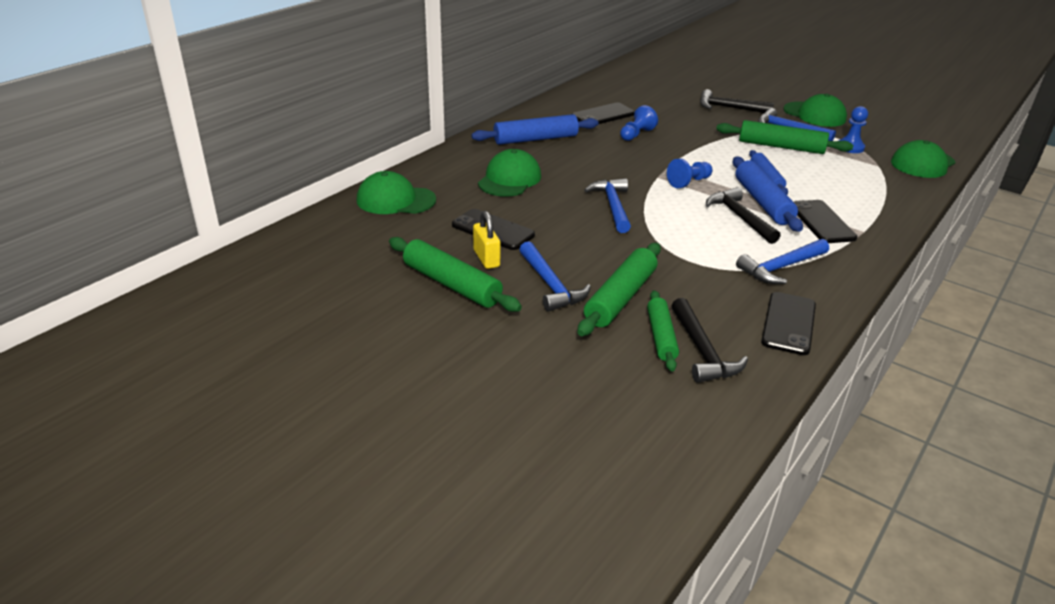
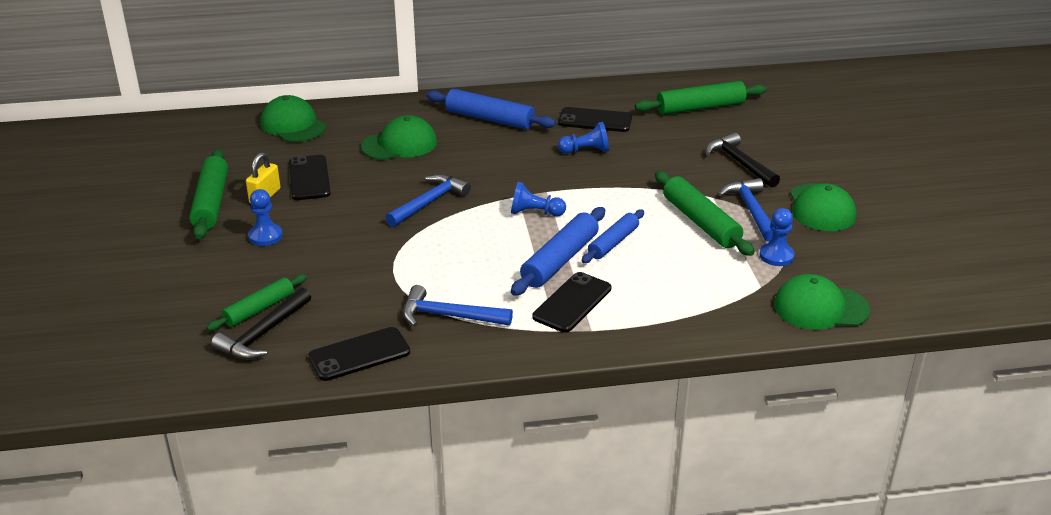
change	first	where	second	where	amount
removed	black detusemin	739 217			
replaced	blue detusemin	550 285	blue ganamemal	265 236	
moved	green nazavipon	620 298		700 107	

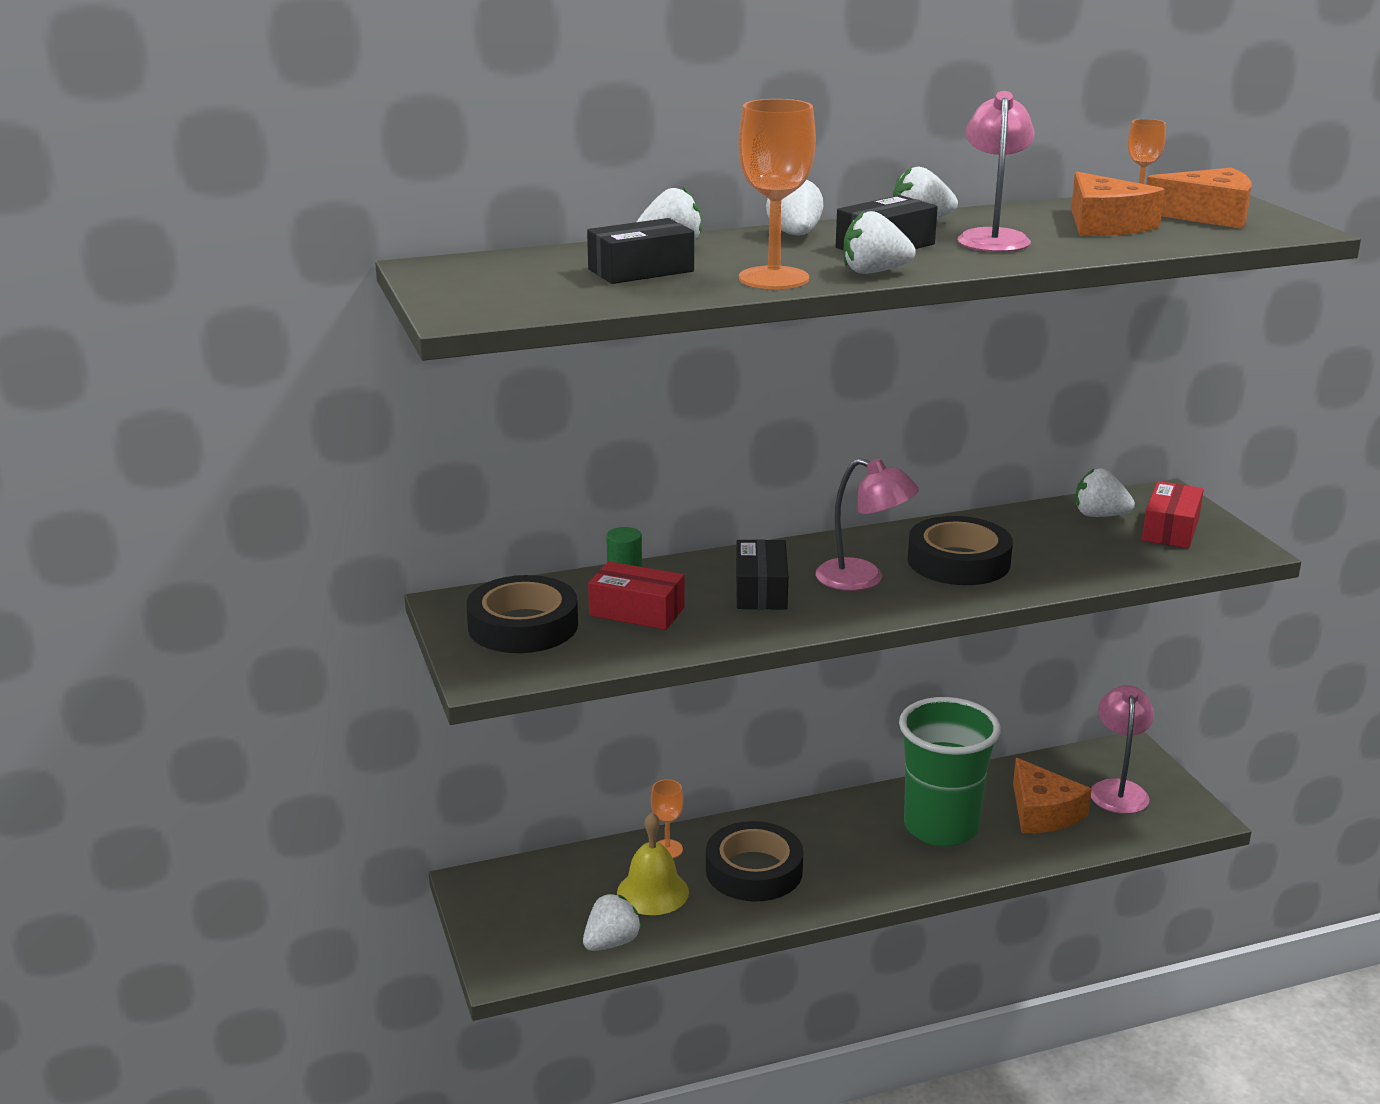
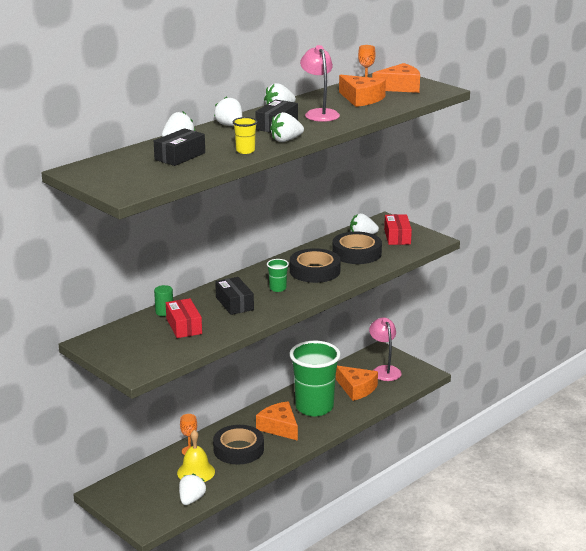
change	first	where	second	where	amount
replaced	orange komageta	773 278	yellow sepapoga	245 151	
replaced	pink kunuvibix	863 579	green sepapoga	277 288	
turned	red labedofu	637 611		184 326	75 degrees clockwise
moved	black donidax	523 625		356 253	
added			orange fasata	279 427	

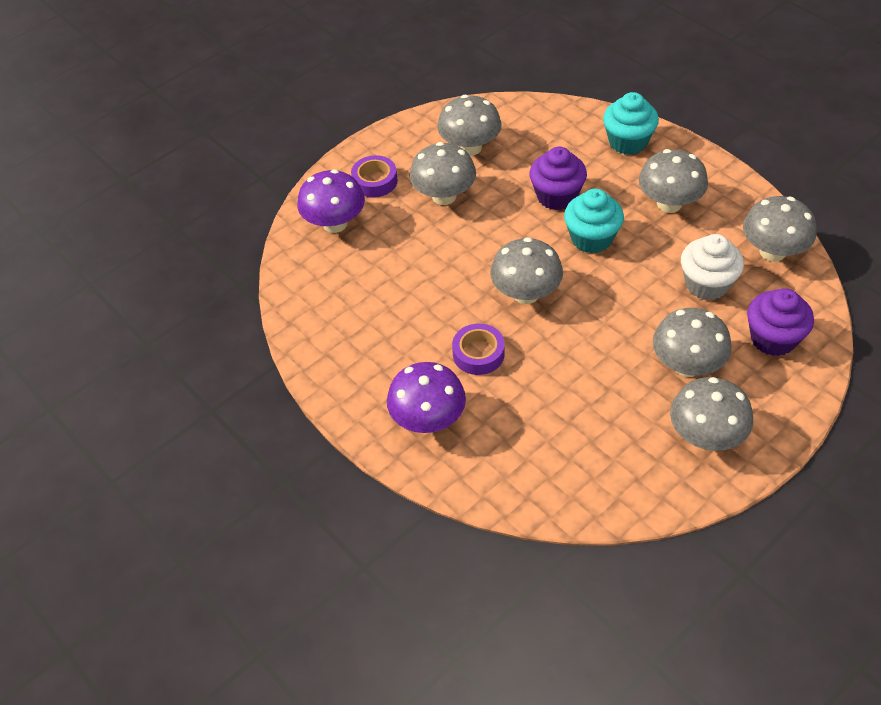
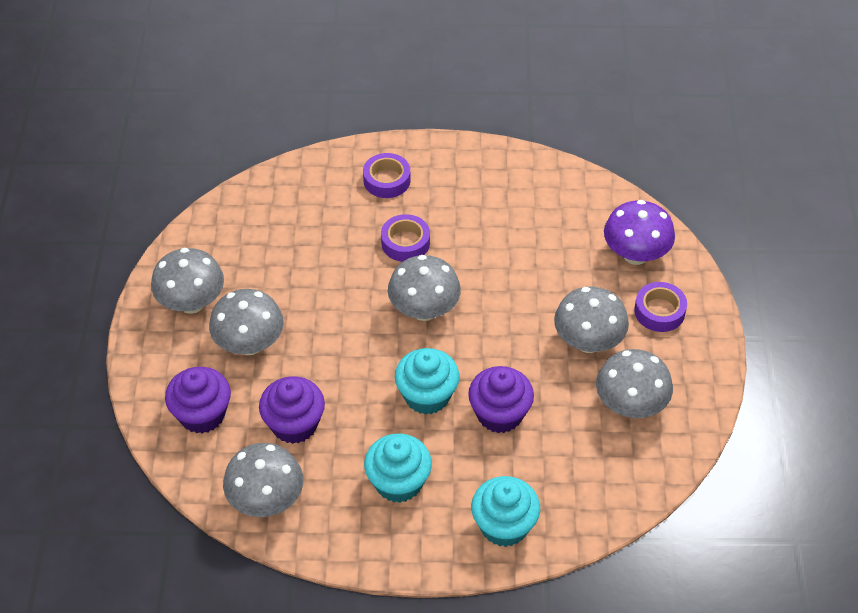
change	first	where	second	where	amount
replaced	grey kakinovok	669 203	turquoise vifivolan	398 482	
recoloured	white vifivolan	706 284	purple vifivolan	294 424	
replaced	purple kakinovok	428 419	purple donidax	387 180	

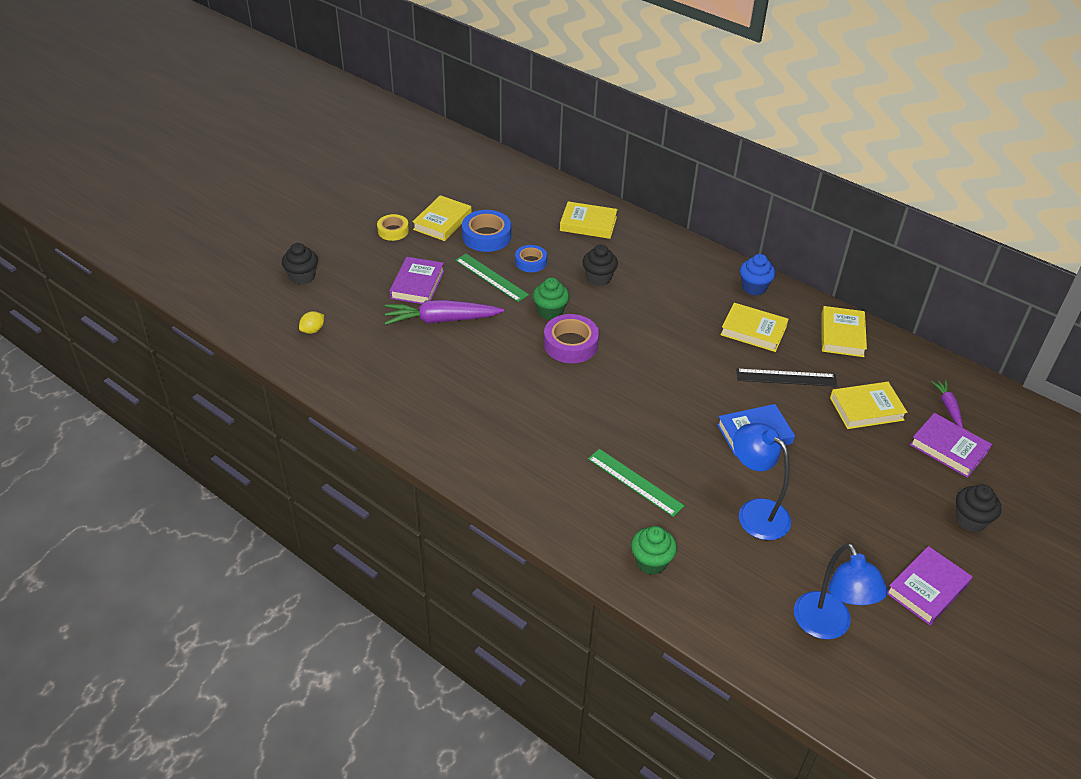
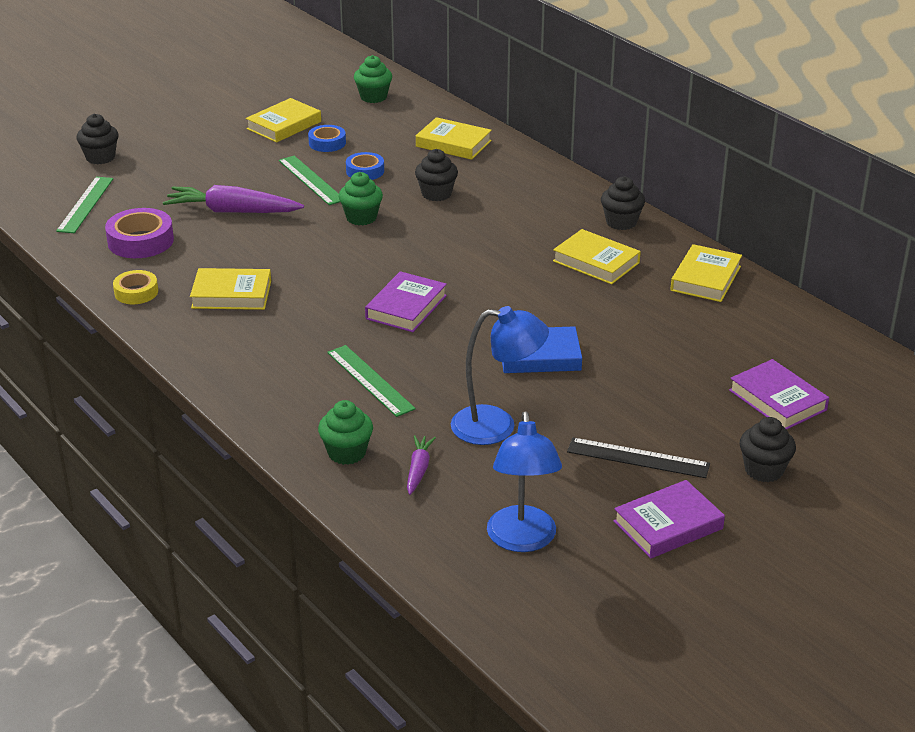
change	first	where	second	where	amount
resized	blue donidax	486 236		327 143	x0.63
moved	yellow donidax	393 231		136 292	
recoloured	blue vifivolan	754 287	black vifivolan	621 222	
moved	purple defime	417 284		406 307	
replaced	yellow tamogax	313 330	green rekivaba	85 204	
moved	purple donidax	570 344		140 241	
moved	black rekivaba	786 378		638 458	
moved	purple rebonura	948 406		418 469	
moved	yellow defime	866 409		231 294	
turned	blue kunuvibix	755 512		497 426	120 degrees clockwise
added			green vifivolan	373 97	

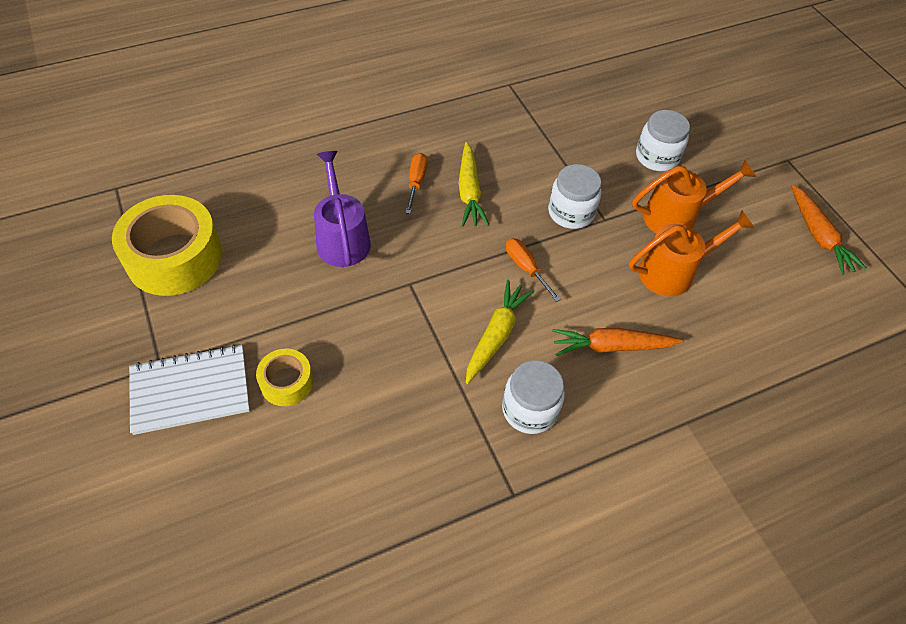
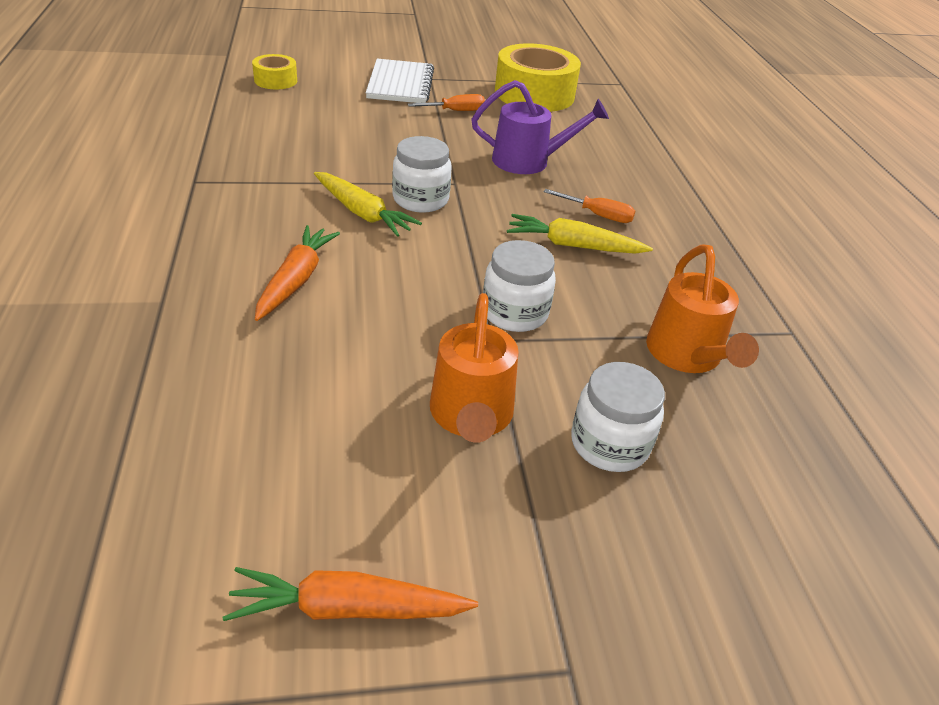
change	first	where	second	where	amount
moved	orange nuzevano	673 271		687 356	
moved	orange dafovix	526 268		455 111	
moved	yellow donidax	286 382		275 80	
moved	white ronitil	529 409		420 199	

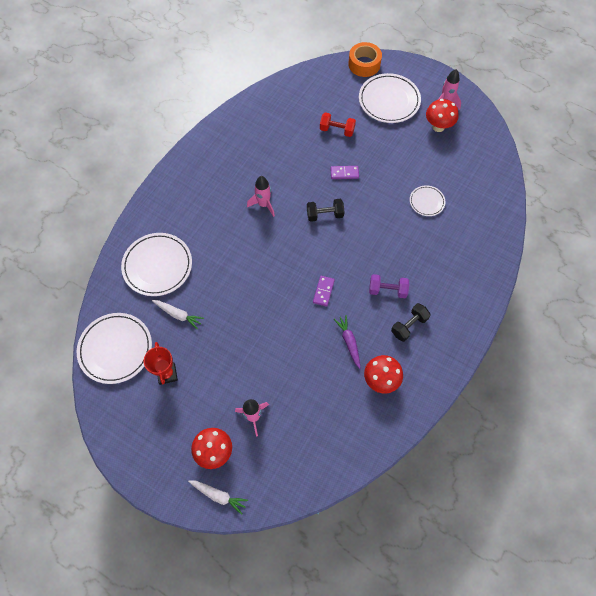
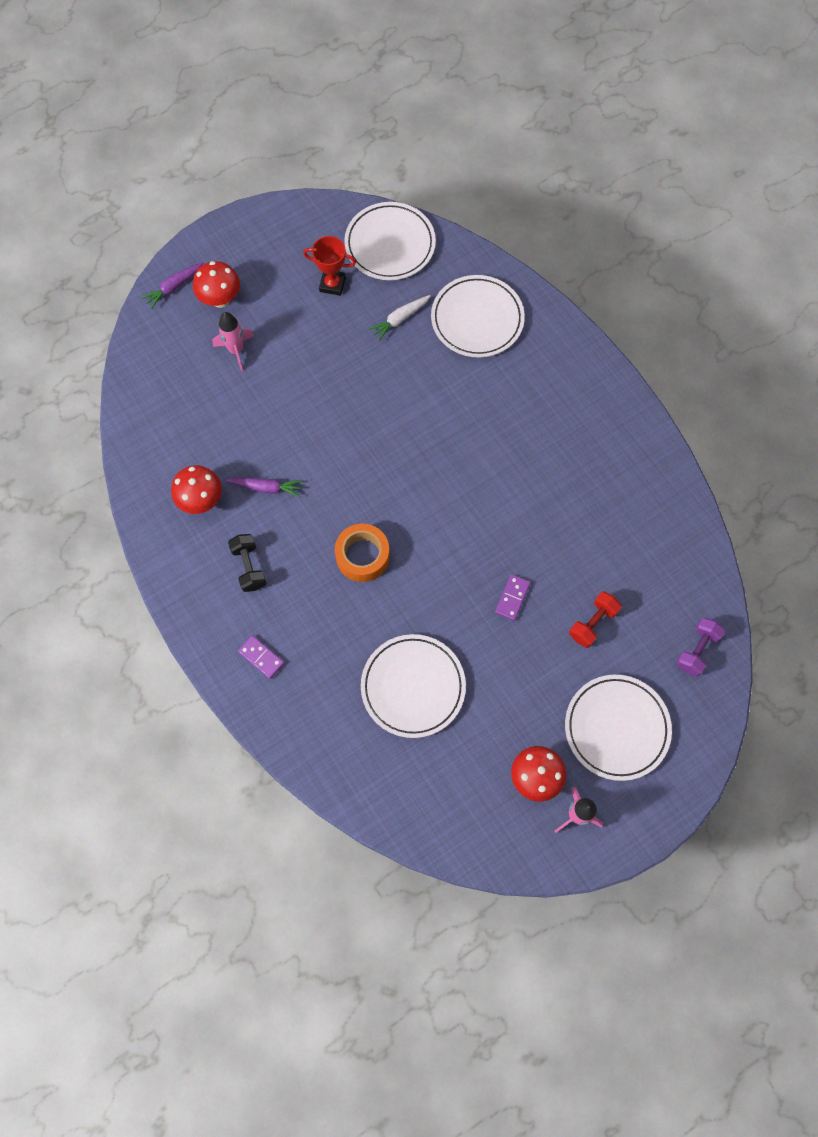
change	first	where	second	where	amount
moved	orange donidax	364 64		362 556	
removed	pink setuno	263 204			
resized	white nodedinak	426 202		413 687	x1.87
removed	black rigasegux	325 215			
moved	purple rigasegux	387 290		696 650	
moved	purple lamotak	323 291		261 657	
recoloured	white rebonura	218 495	purple rebonura	174 287	

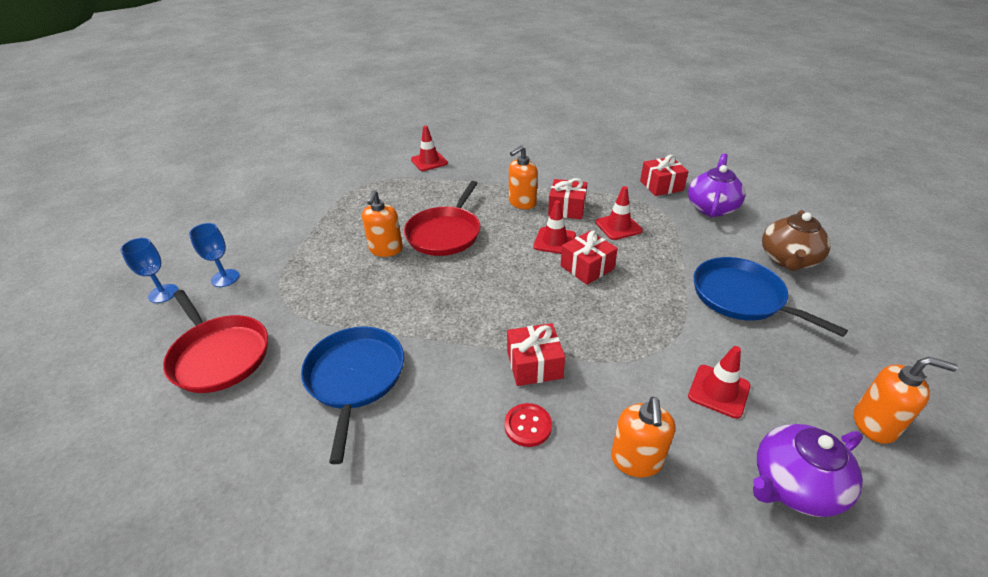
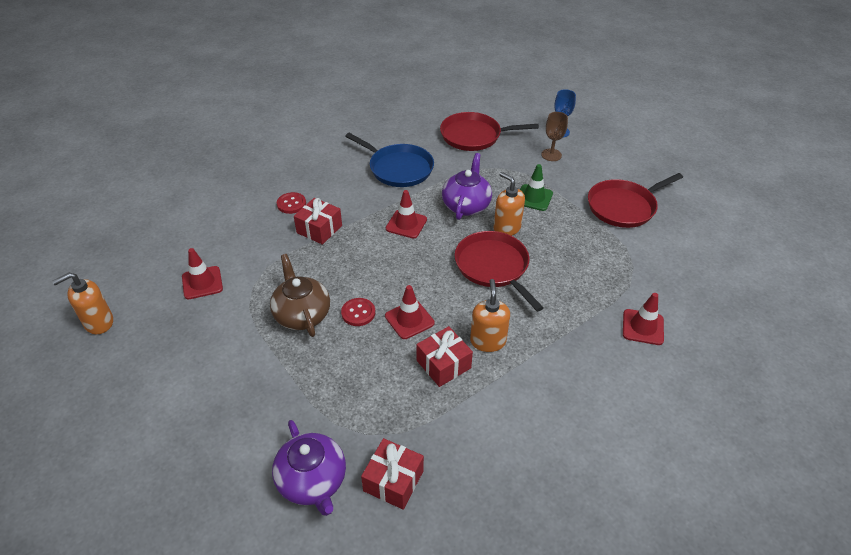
change	first	where	second	where	amount
moved	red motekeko	618 226		406 224	
moved	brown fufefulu	788 259		302 314	
recoloured	blue komageta	225 278	brown komageta	551 155	
replaced	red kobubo	587 267	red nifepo	358 313	
removed	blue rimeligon	742 297			
removed	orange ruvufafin	636 460			
moved	purple fufefulu	794 485		466 205	
added			green motekeko	534 198	
added			red rimeligon	624 207	

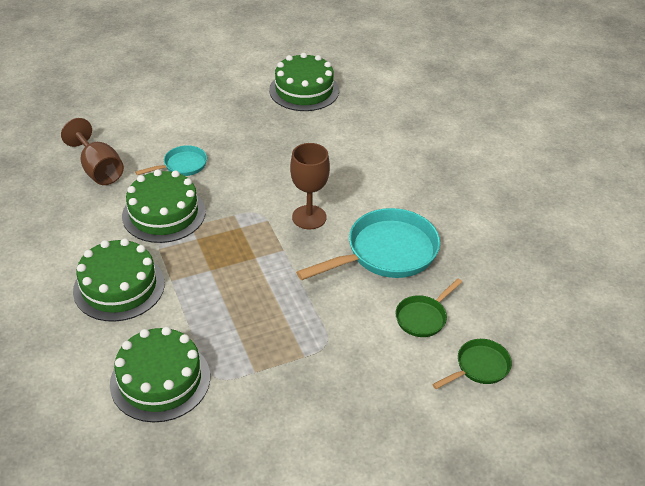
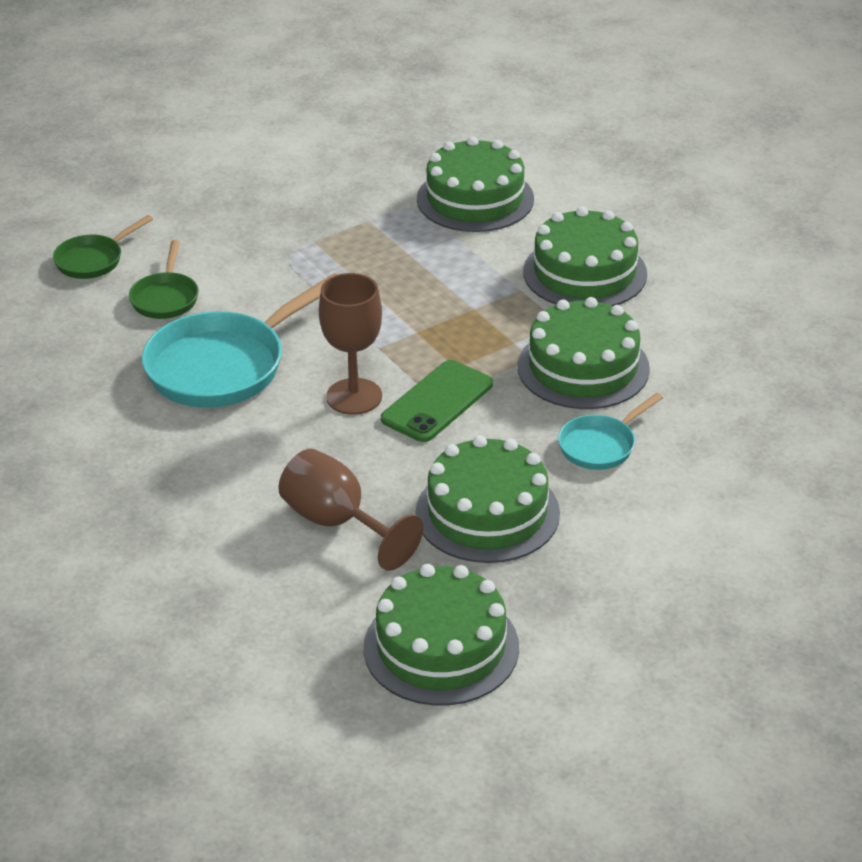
change	first	where	second	where	amount
moved	brown komageta	99 170		337 523	
turned	green rimeligon	423 317		165 298	150 degrees clockwise
added			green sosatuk	437 402	
added			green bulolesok	487 513	

